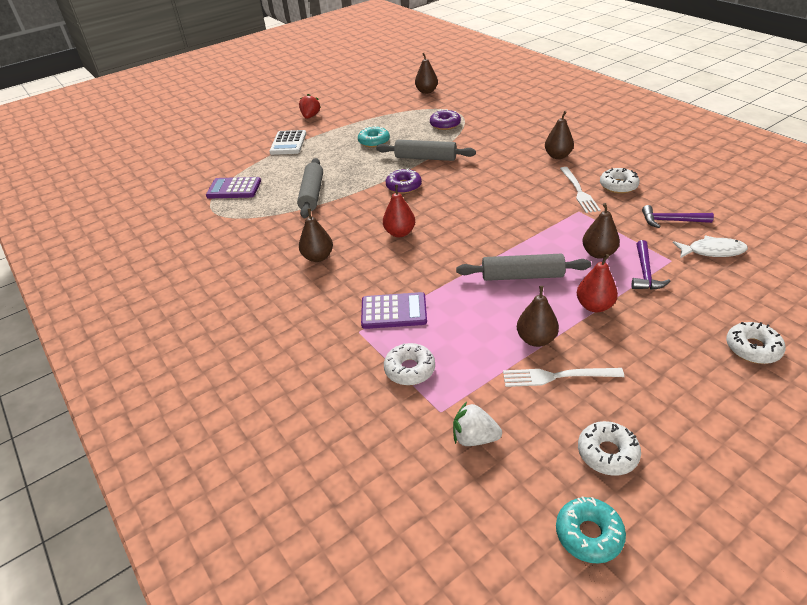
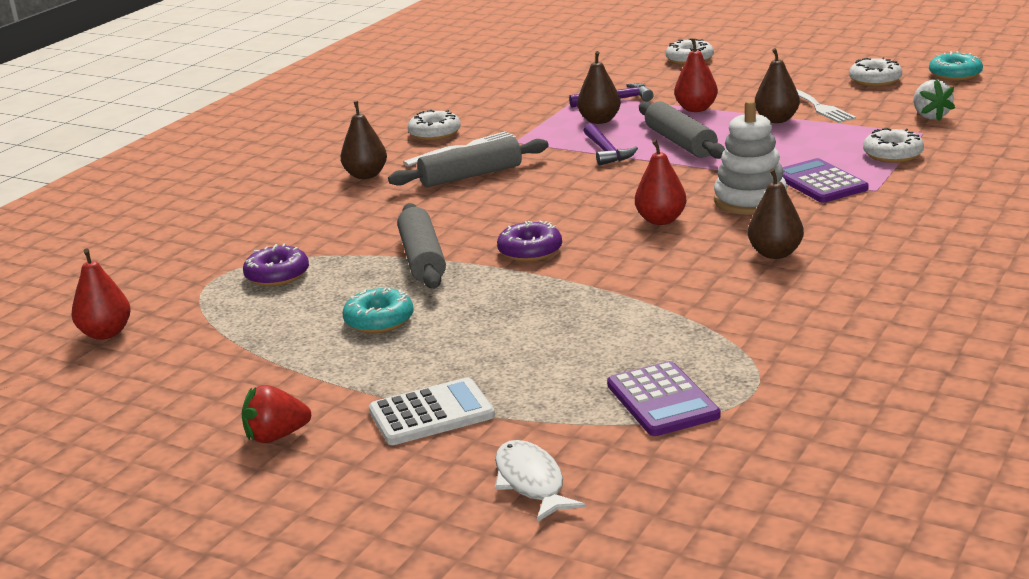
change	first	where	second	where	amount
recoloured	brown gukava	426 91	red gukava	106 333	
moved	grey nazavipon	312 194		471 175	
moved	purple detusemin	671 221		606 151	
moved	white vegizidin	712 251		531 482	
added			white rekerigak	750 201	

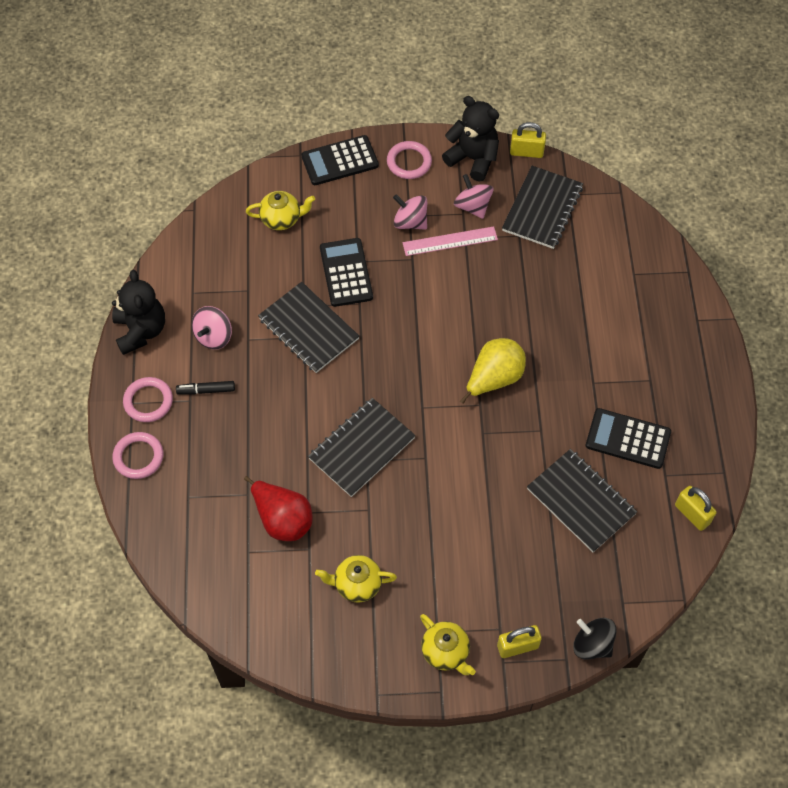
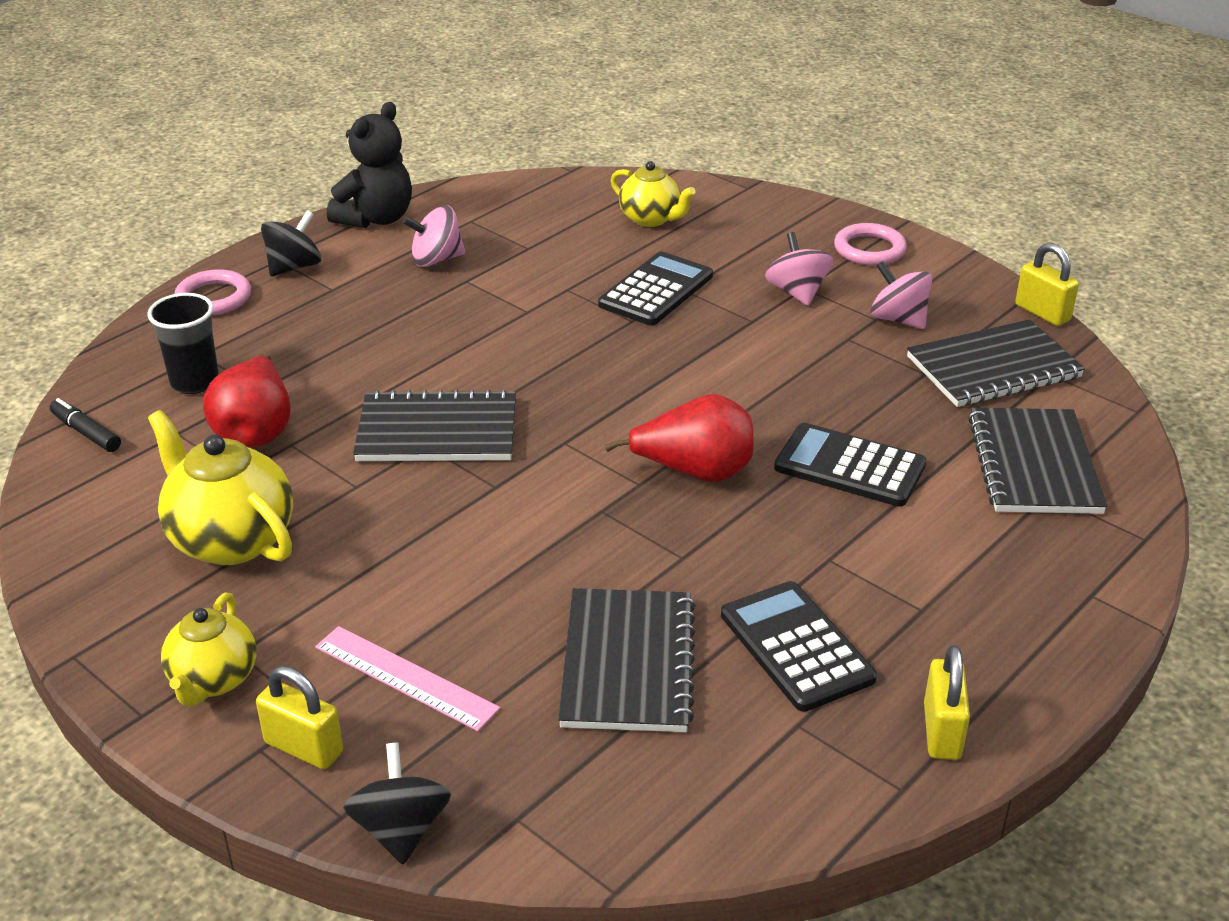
change	first	where	second	where	amount
removed	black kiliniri	473 158			
moved	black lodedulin	340 161		849 466	
turned	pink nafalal	472 206		898 319	60 degrees counterclockwise
moved	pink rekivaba	450 241		405 678	
moved	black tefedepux	308 329		1033 464	
recoloured	yellow gukava	494 378	red gukava	695 472	
replaced	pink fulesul	148 401	black nafalal	294 267	
moved	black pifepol	206 390		86 433	
moved	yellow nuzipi	692 514		942 731	
resized	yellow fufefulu	357 584		231 539	x1.56
added			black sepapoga	195 382	

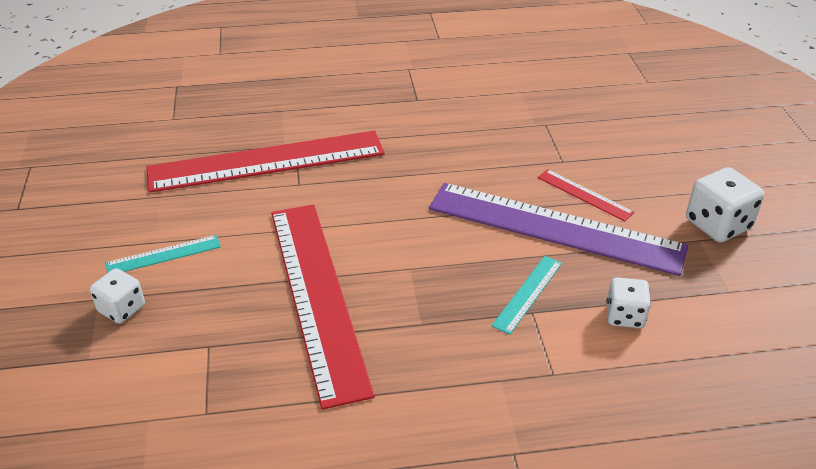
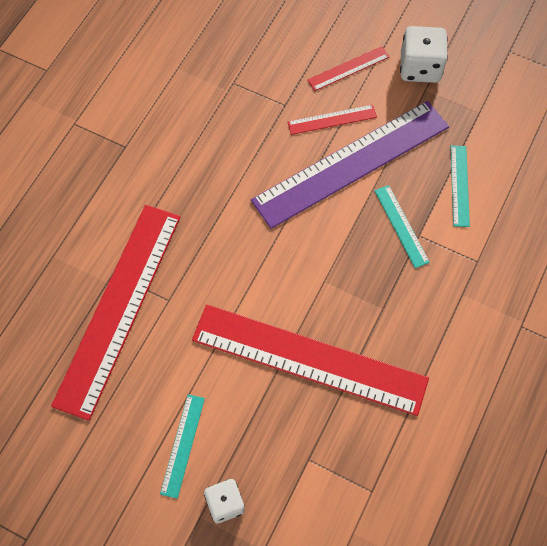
change	first	where	second	where	amount
replaced	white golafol	624 316	turquoise rekivaba	459 185	
added			red rekivaba	348 68	

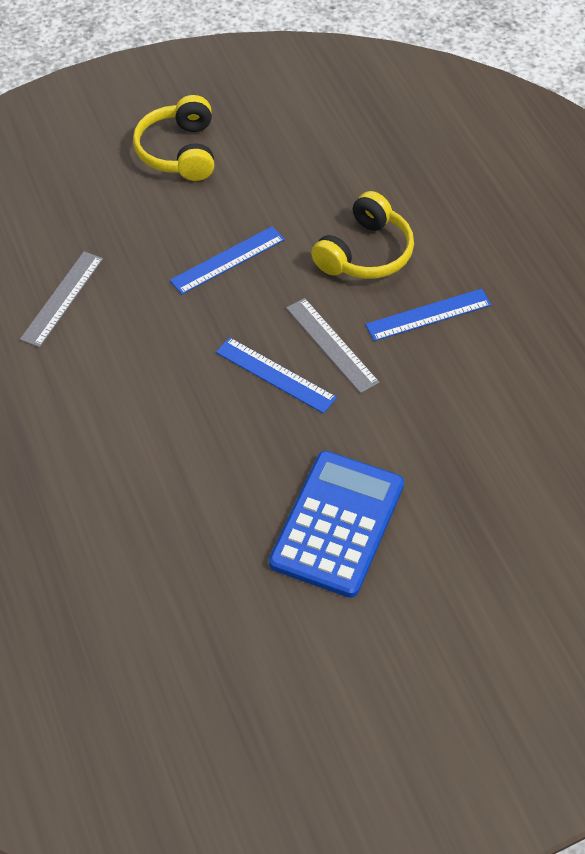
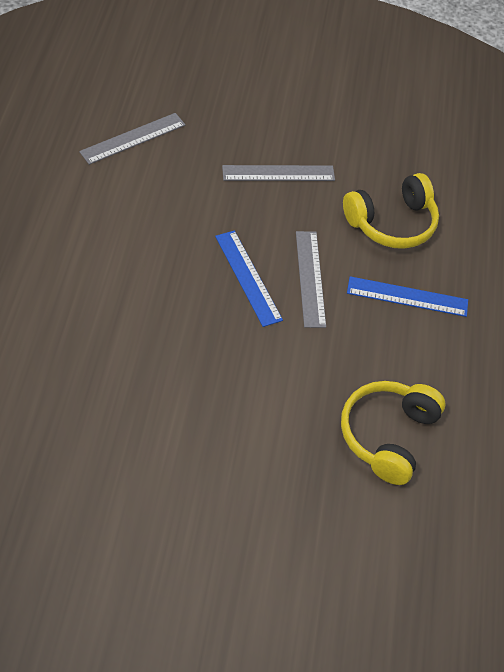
change	first	where	second	where	amount
moved	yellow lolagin	179 152		388 435	
recoloured	blue rekivaba	227 260	grey rekivaba	278 173	
removed	blue lodedulin	337 524			

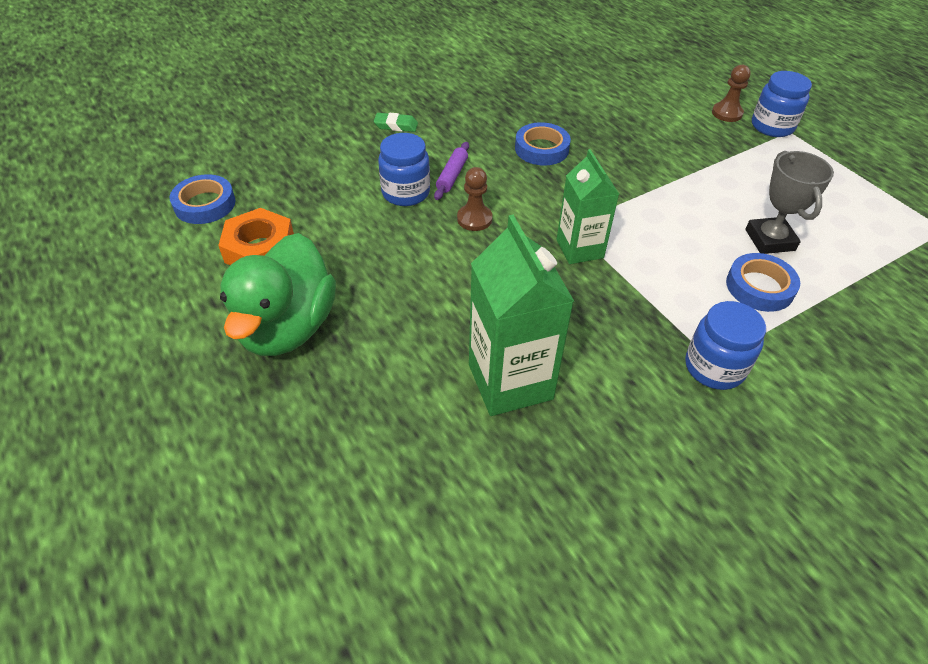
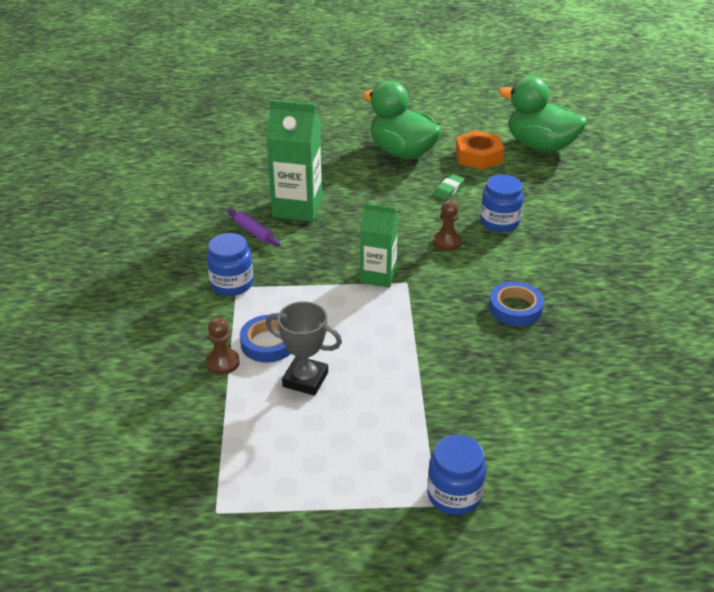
change	first	where	second	where	amount
moved	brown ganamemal	727 113		222 363	
moved	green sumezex	396 126		448 190	
moved	purple nazavipon	452 176		254 232	
replaced	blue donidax	205 204	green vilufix	540 146	

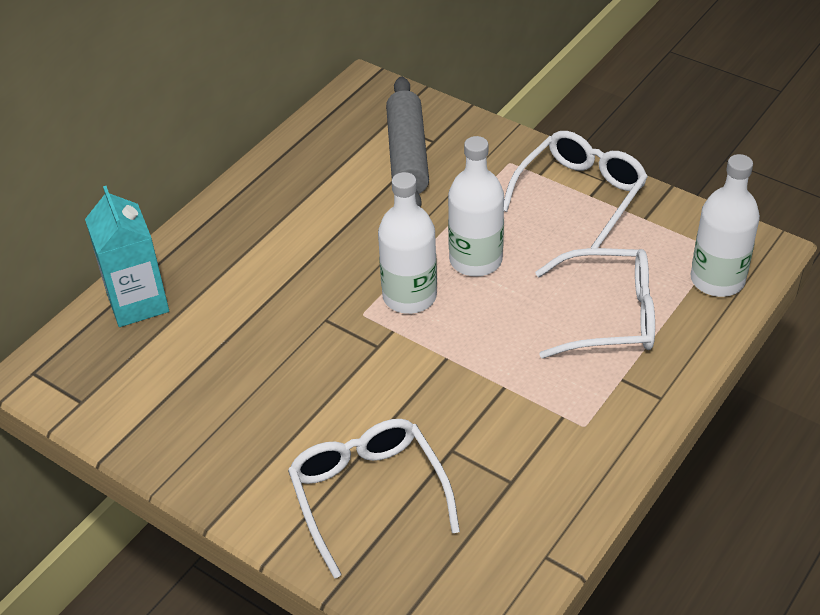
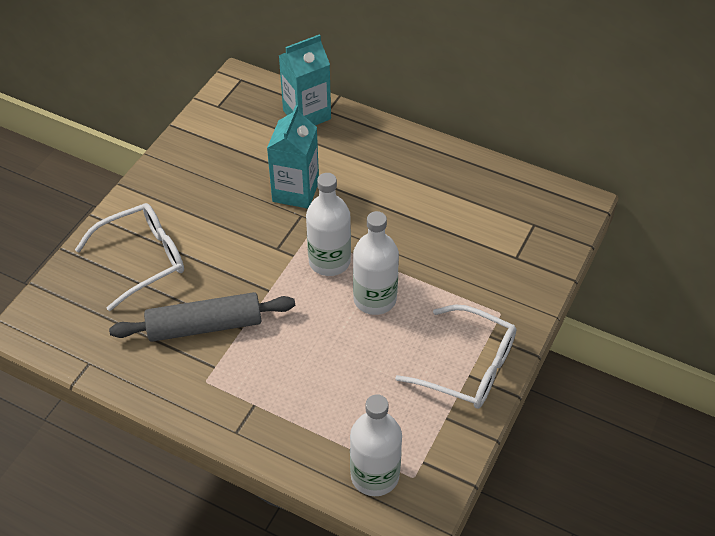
change	first	where	second	where	amount
moved	grey nazavipon	407 155		205 326	
removed	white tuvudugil	609 315			
added			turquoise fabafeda	295 191	

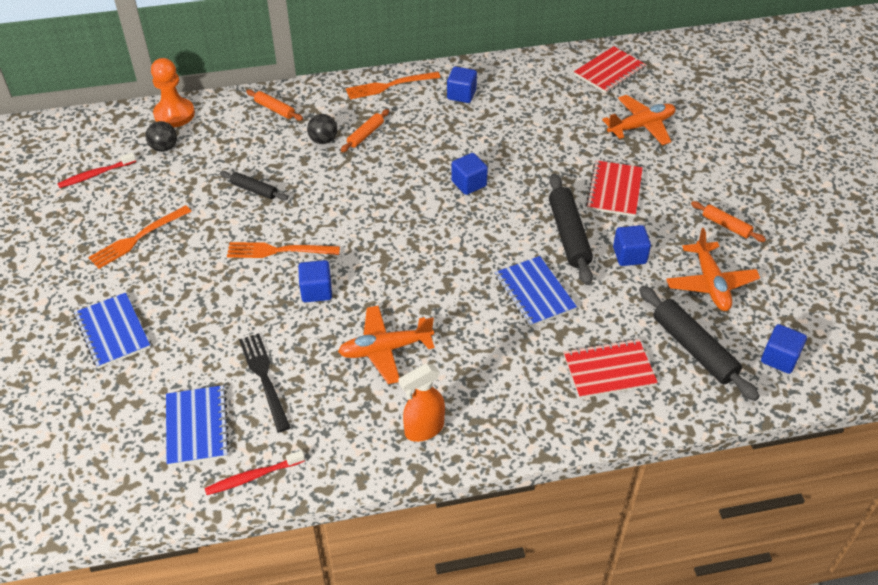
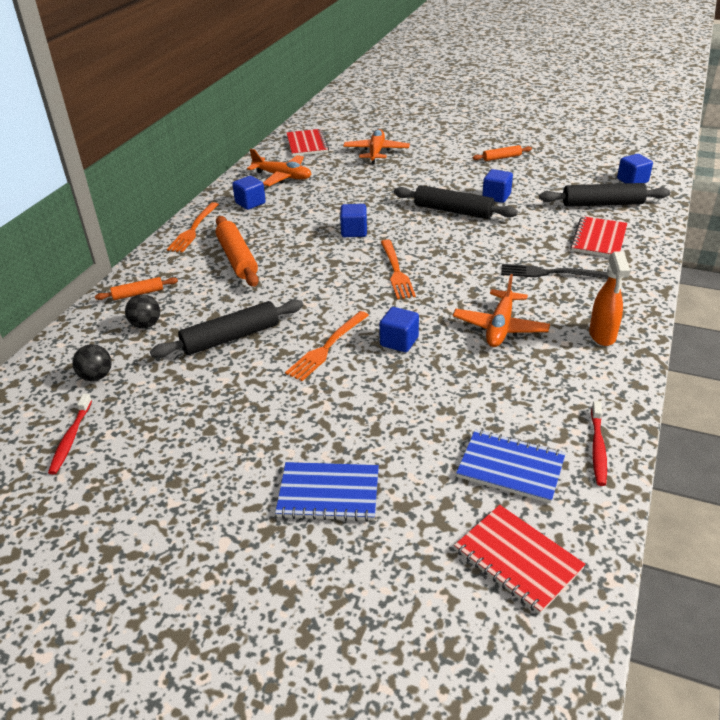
change	first	where	second	where	amount
removed	orange ganamemal	174 114			
resized	orange nazavipon	365 135		237 258	x1.80
moved	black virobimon	323 140		146 325	
moved	red tefedepux	614 190		518 559	
resized	black nazavipon	254 190		231 337	x1.80
moved	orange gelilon	137 239		396 272	
moved	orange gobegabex	710 283		282 177	
removed	blue tefedepux	534 293			
moved	black gelilon	264 377		549 273	

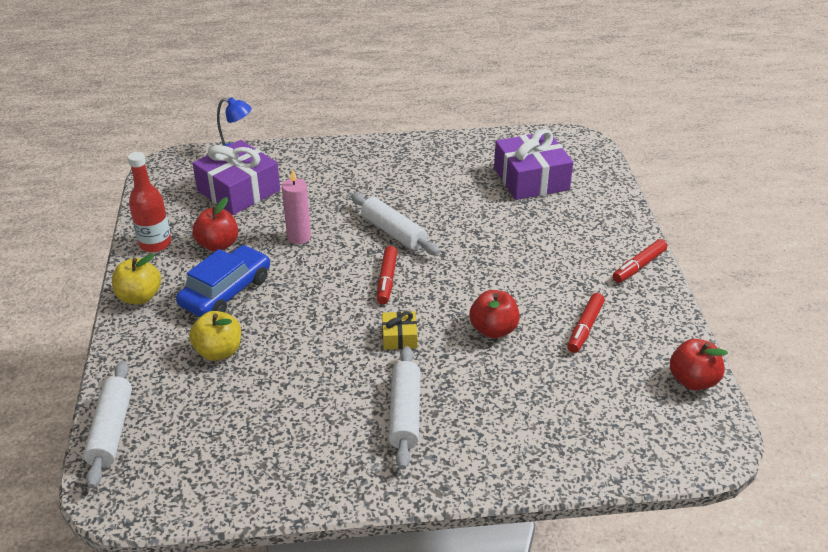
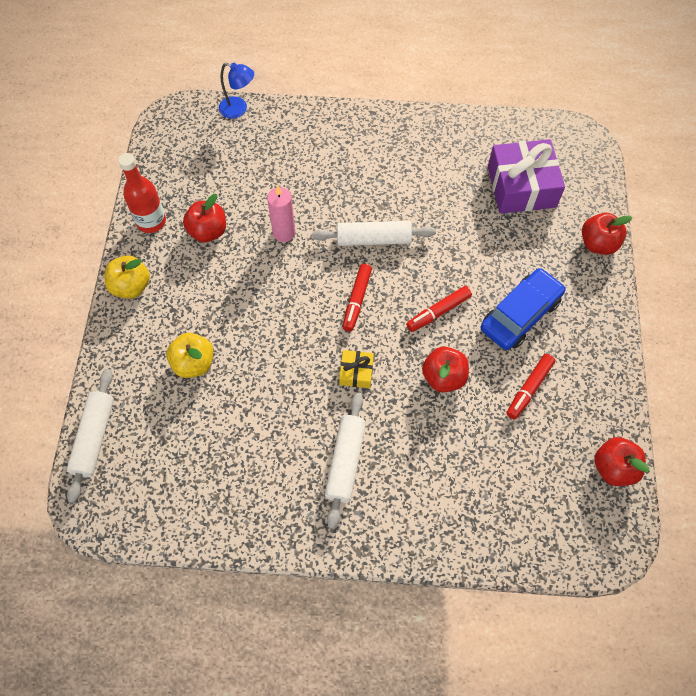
change	first	where	second	where	amount
removed	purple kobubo	238 190			
turned	white nazavipon	393 232		373 239	60 degrees counterclockwise
moved	red pifepol	639 266		438 312	
moved	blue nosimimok	226 292		520 315	
added			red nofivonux	598 244	

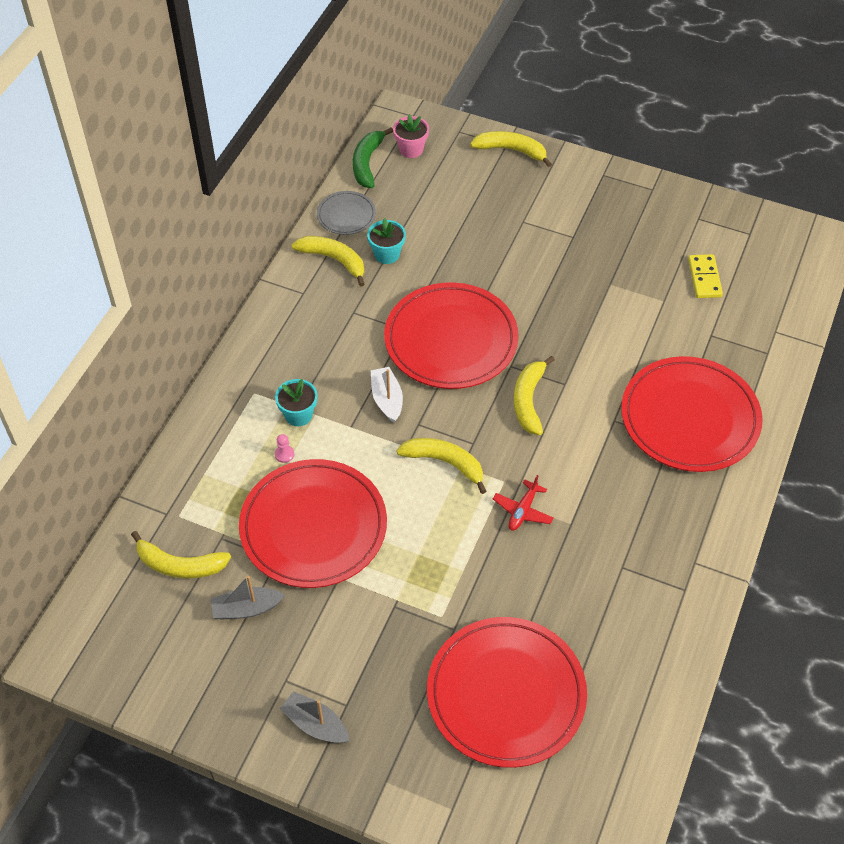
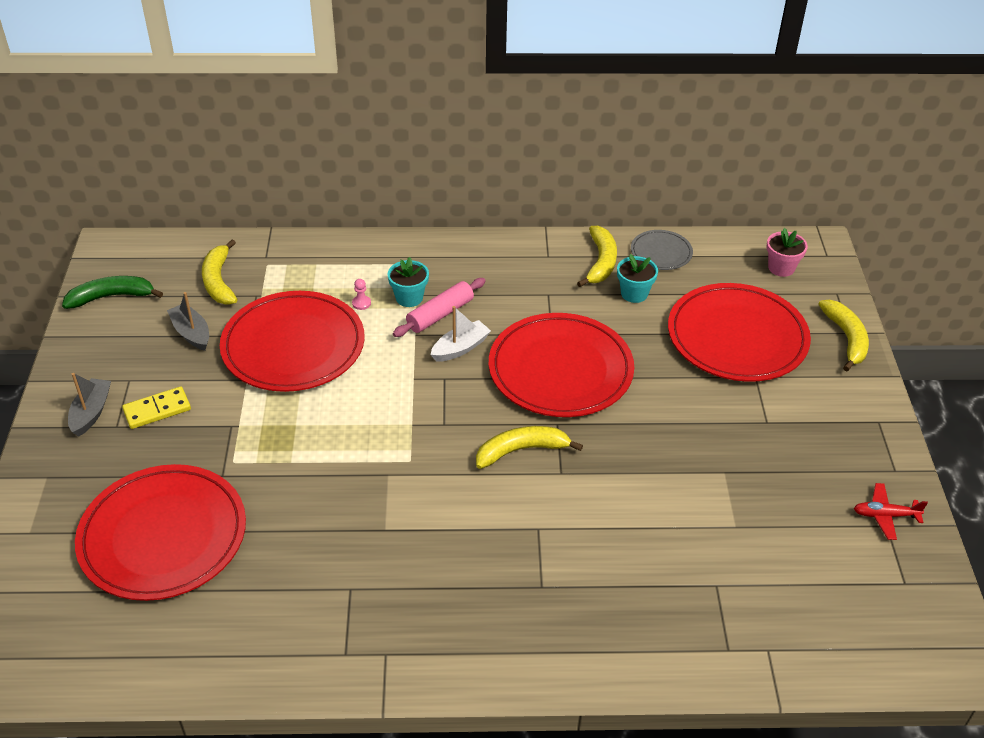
change	first	where	second	where	amount
moved	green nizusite	367 163		112 297	
moved	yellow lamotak	704 278		157 410	
moved	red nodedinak	689 418		737 337	
removed	yellow nizusite	445 463			
moved	red gobegabex	523 510		885 515	
added			pink nazavipon	440 314	

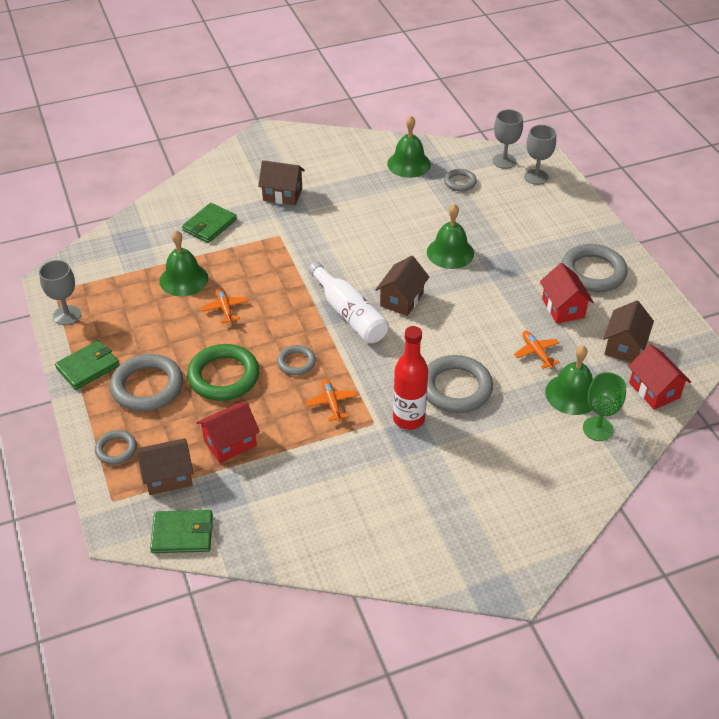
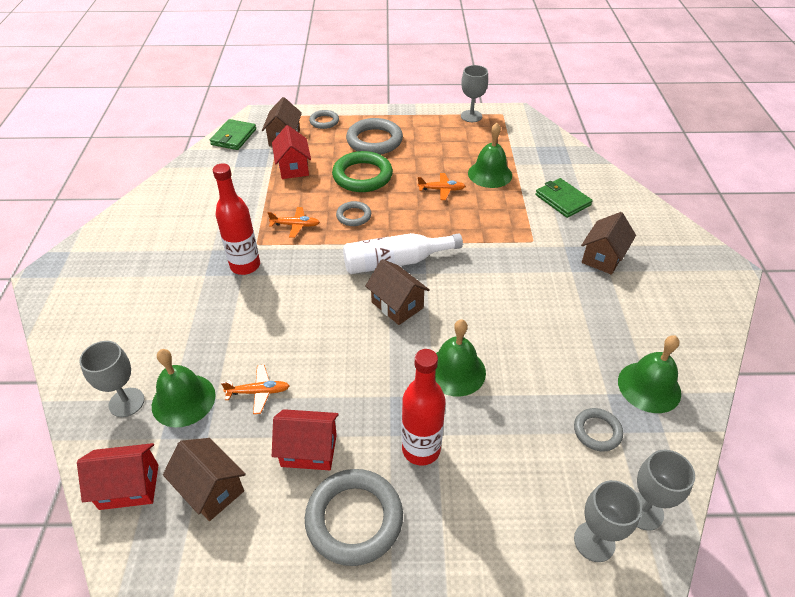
change	first	where	second	where	amount
removed	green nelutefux	88 367			
removed	grey fulesul	456 388			
recoloured	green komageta	597 429	grey komageta	126 402	
added			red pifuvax	421 449	

